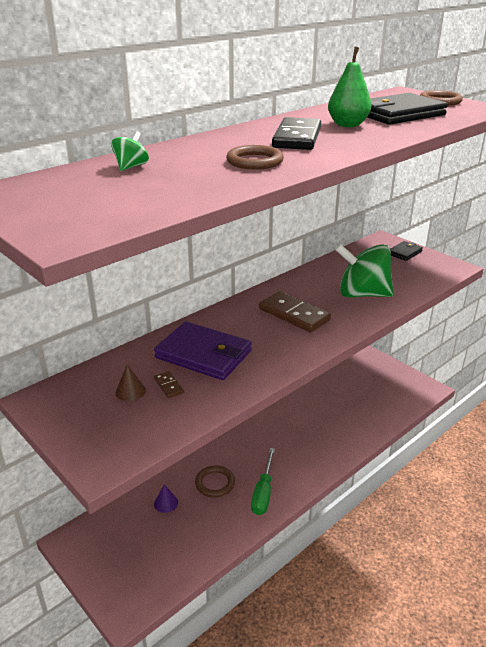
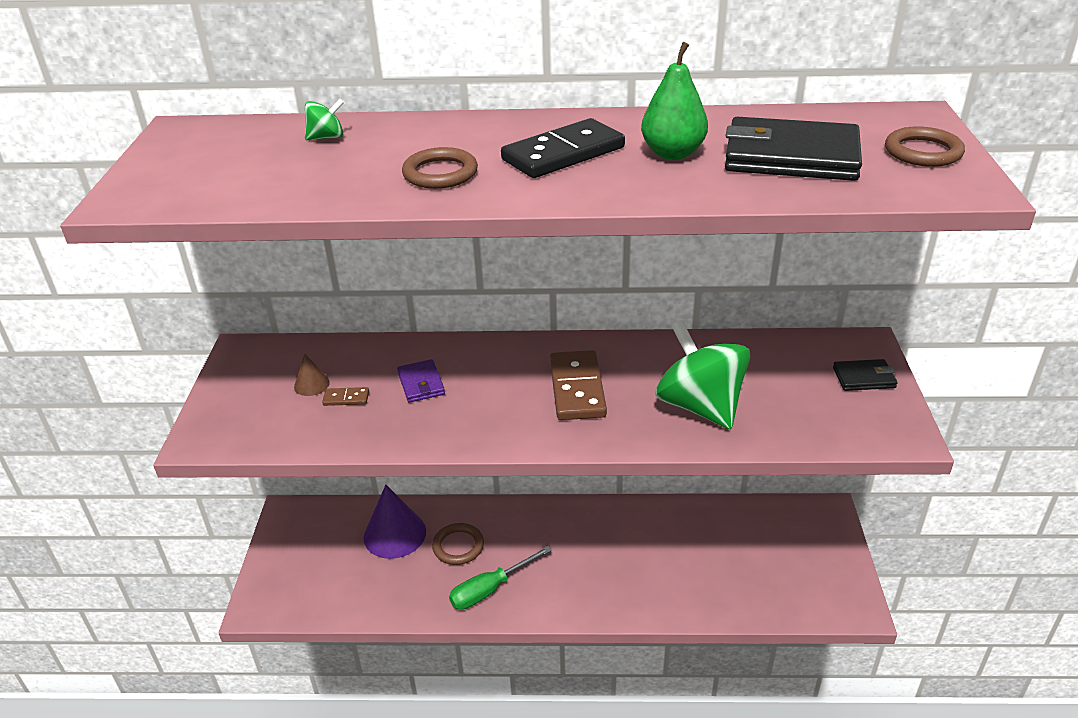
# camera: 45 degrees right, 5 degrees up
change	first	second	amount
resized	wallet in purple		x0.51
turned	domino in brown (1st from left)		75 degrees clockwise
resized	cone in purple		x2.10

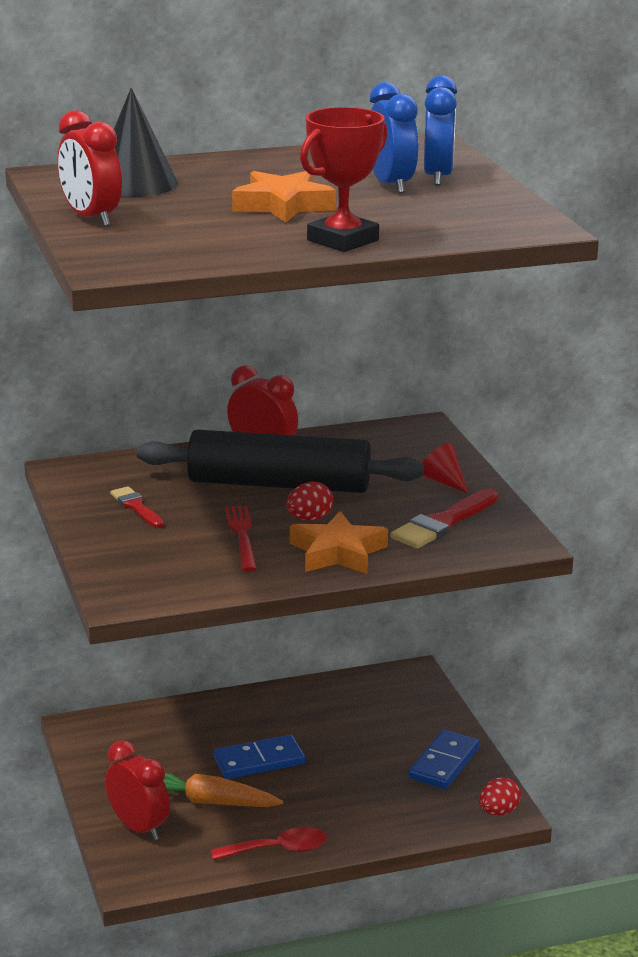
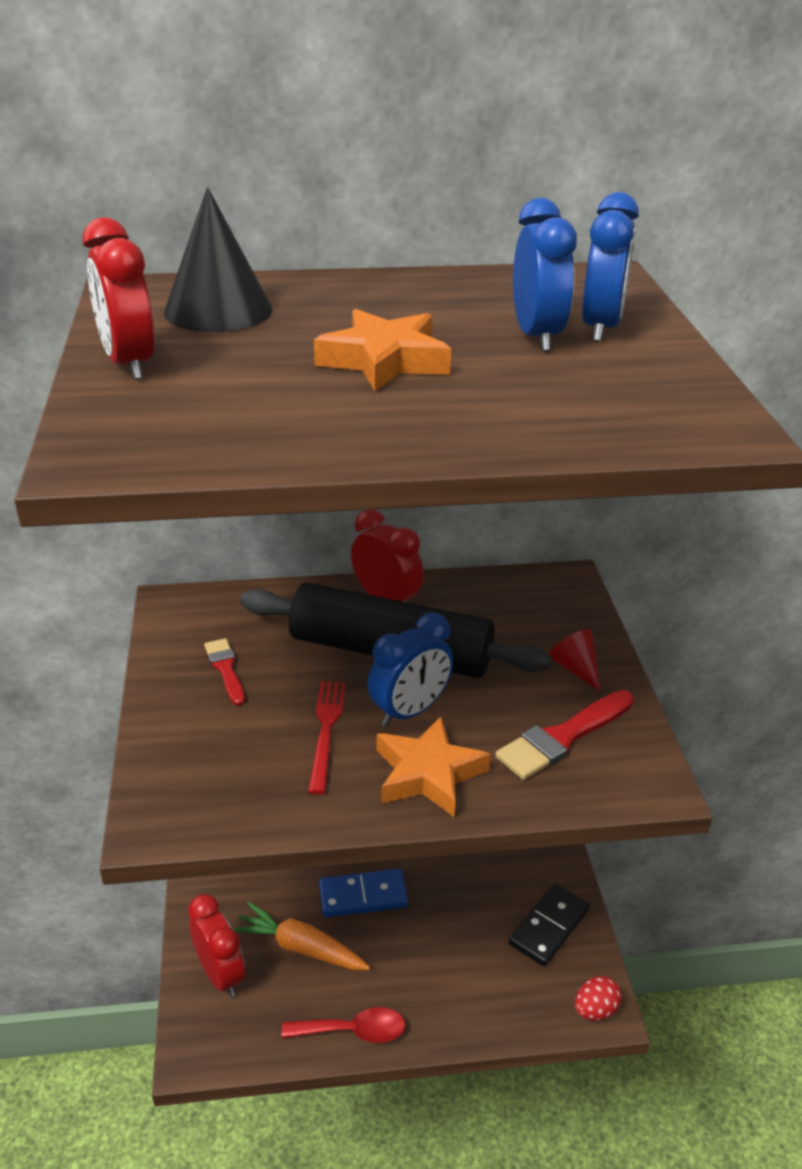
# camera: 10 degrees right, 10 degrees up
change	first	second	amount
removed	trophy in red		
replaced	egg in red (1st from left)	clock in blue (1st from left)	
recoloured	domino in blue (2nd from left)	domino in black	

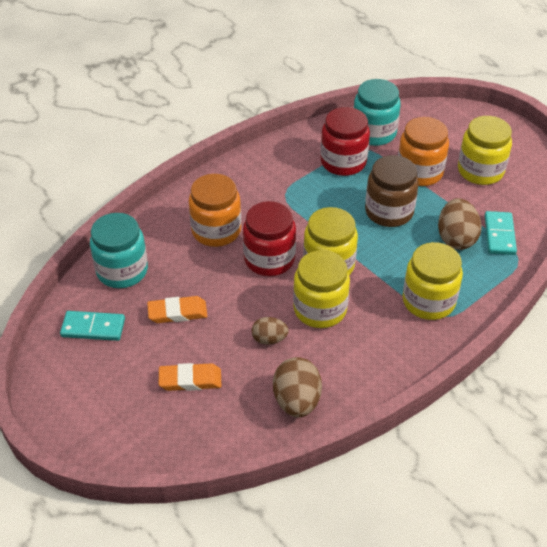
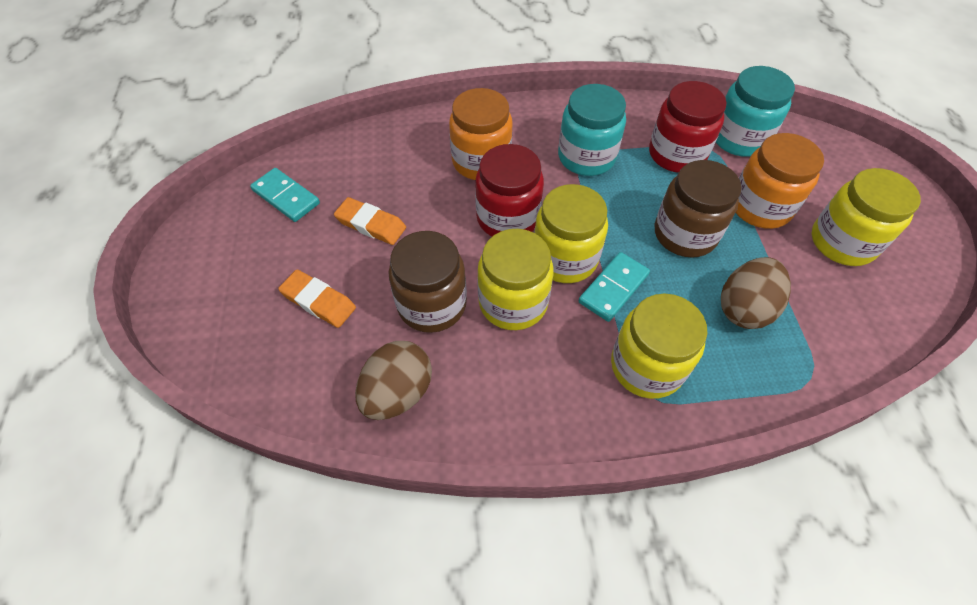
# camera: 35 degrees right, 10 degrees up
change	first	second	amount
moved	domino in turquoise (2nd from left)		
moved	jar in turquoise (1st from left)		
replaced	egg in brown (1st from left)	jar in brown (1st from left)	

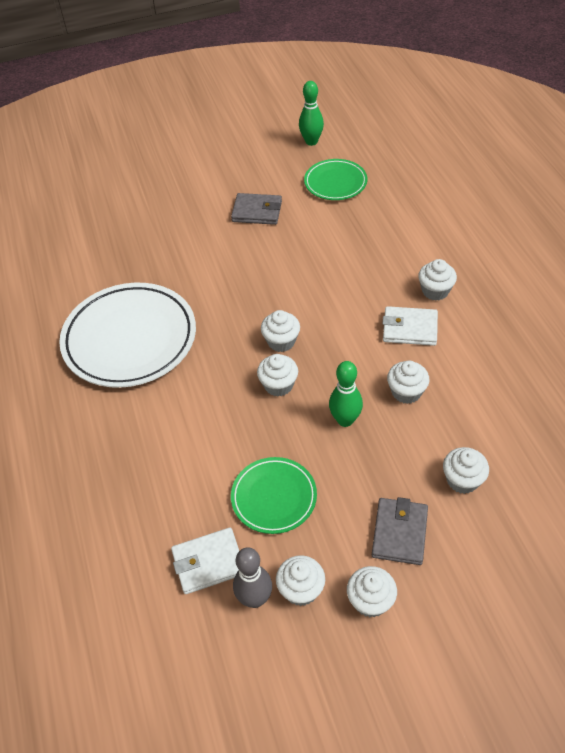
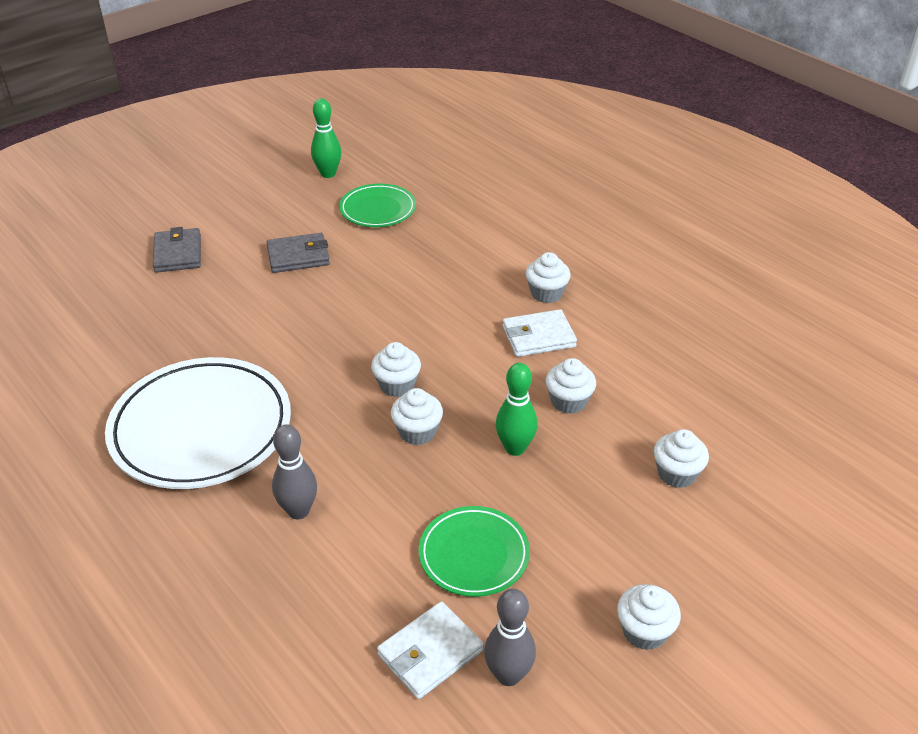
# camera: 25 degrees left, 10 degrees down
change	first	second	amount
moved	wallet in grey (2nd from left in the first image)	wallet in grey (1st from left)	
removed	cupcake in white (3rd from left)		
added		bowling pin in grey (1st from left)	

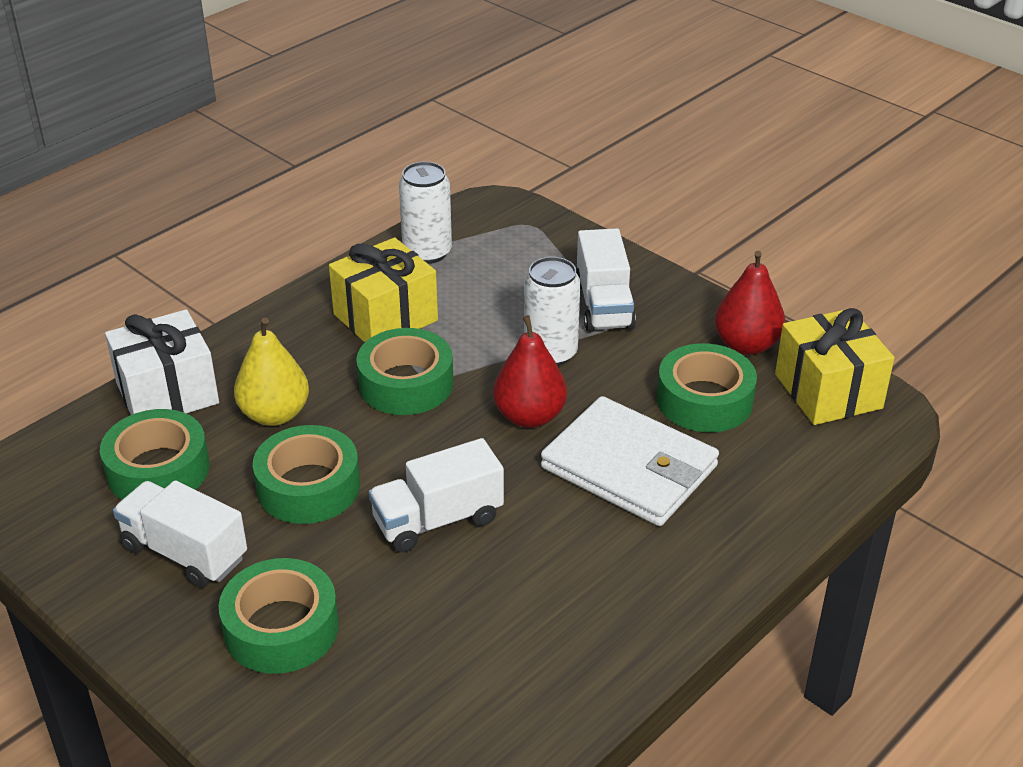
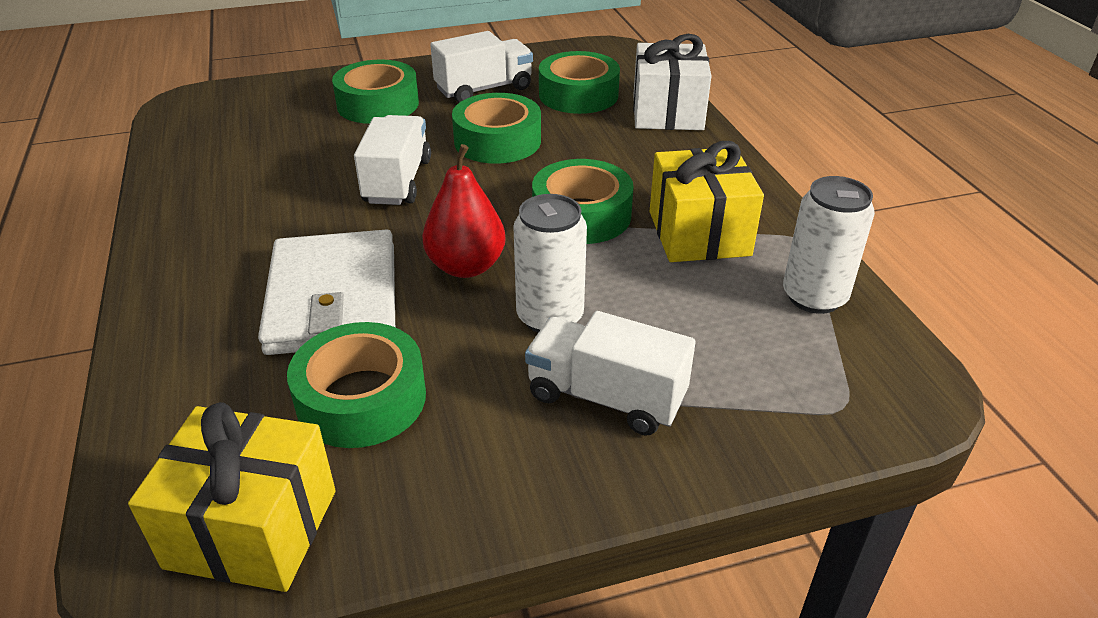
# camera: 120 degrees right, 0 degrees up
change	first	second	amount
removed	pear in red (2nd from left)		
removed	pear in yellow		
turned	wallet in white		75 degrees counterclockwise

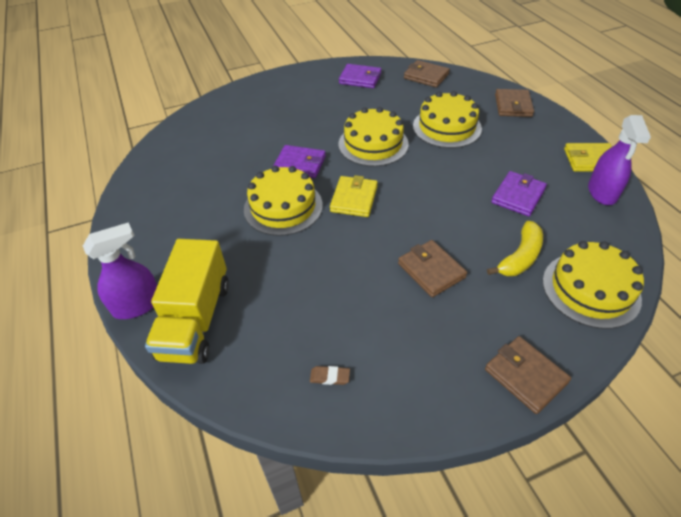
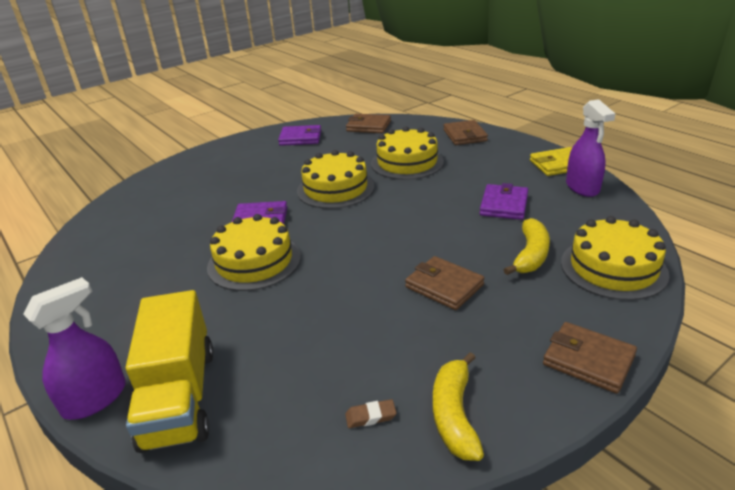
# camera: 15 degrees left, 15 degrees down
change	first	second	amount
removed	wallet in yellow (1st from left)		
added		banana in yellow (1st from left)	

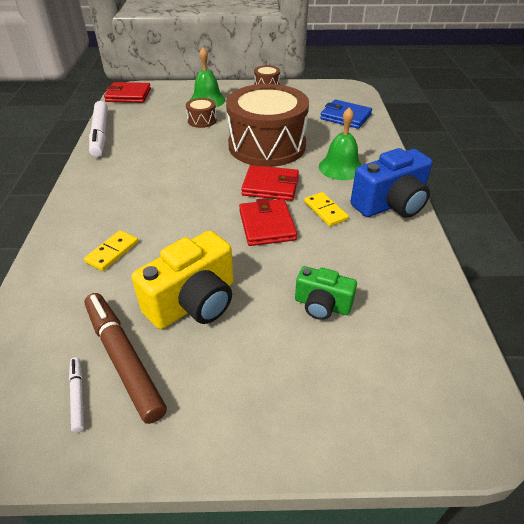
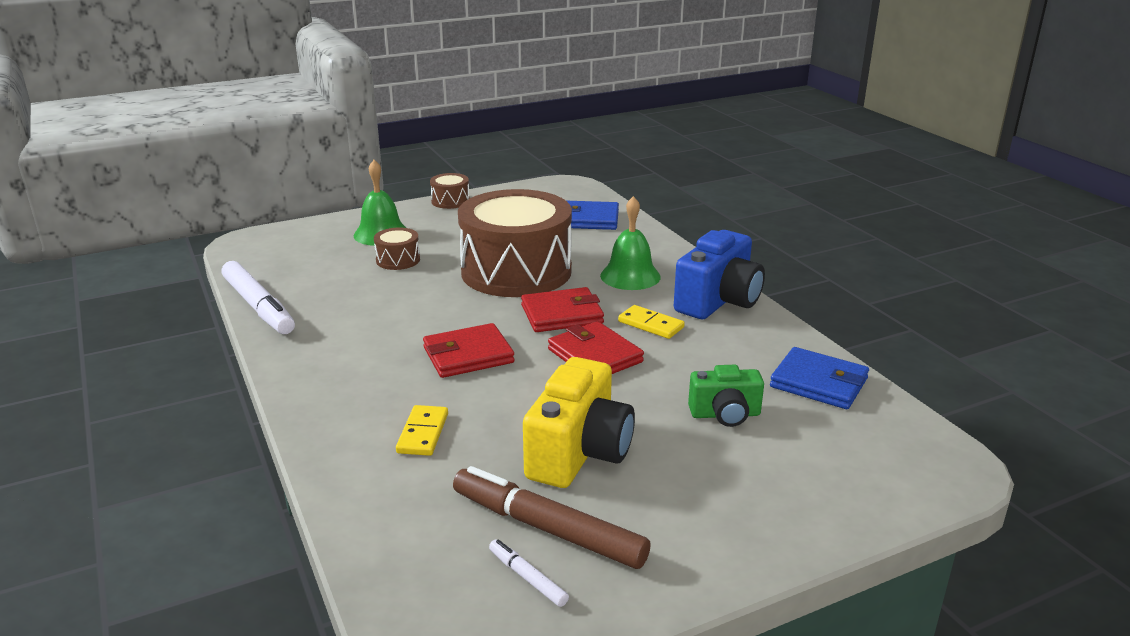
# camera: 25 degrees left, 15 degrees down
change	first	second	amount
moved	wallet in red (1st from left)		
added		wallet in blue (2nd from left)	

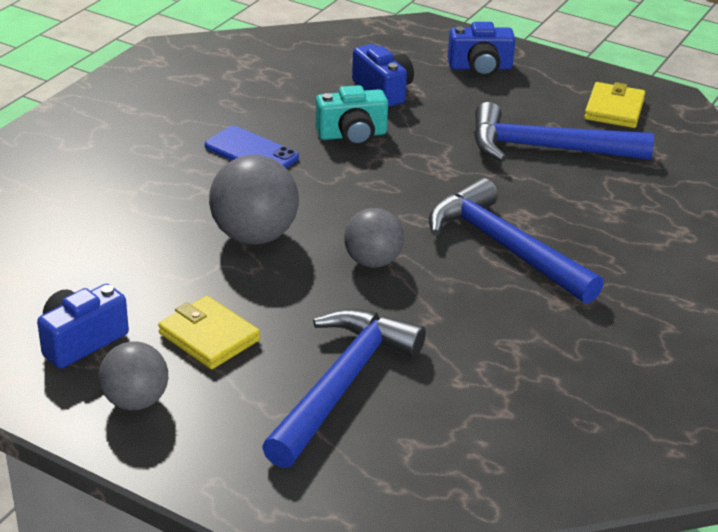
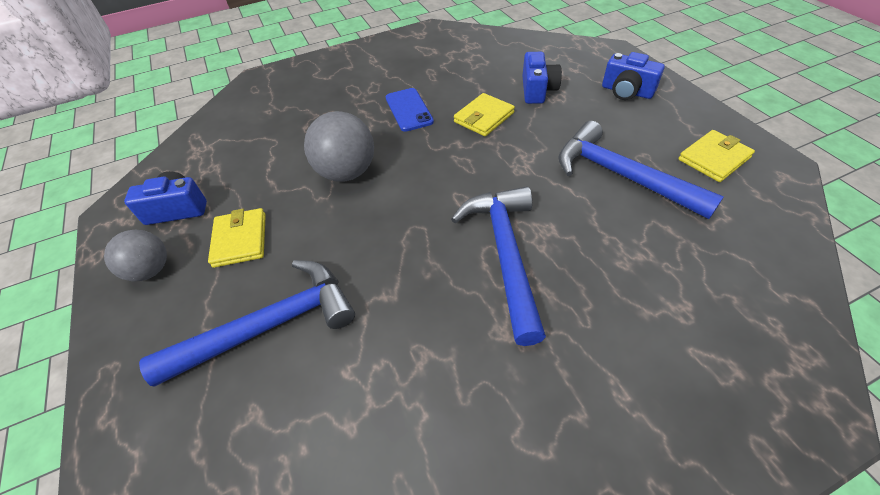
# camera: 40 degrees right, 15 degrees up
change	first	second	amount
replaced	camera in turquoise	wallet in yellow (2nd from left)	
removed	ball in grey (3rd from left)		

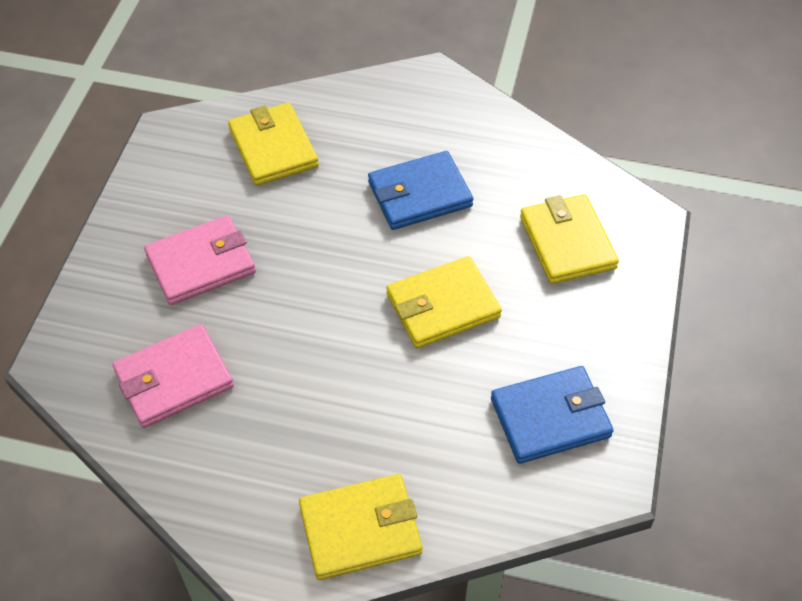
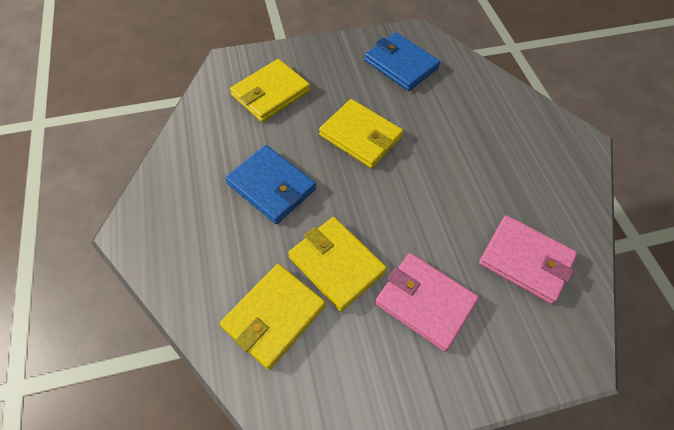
# camera: 120 degrees left, 5 degrees up
change	first	second	amount
moved	wallet in yellow (2nd from left in the first image)	wallet in yellow (3rd from left)	

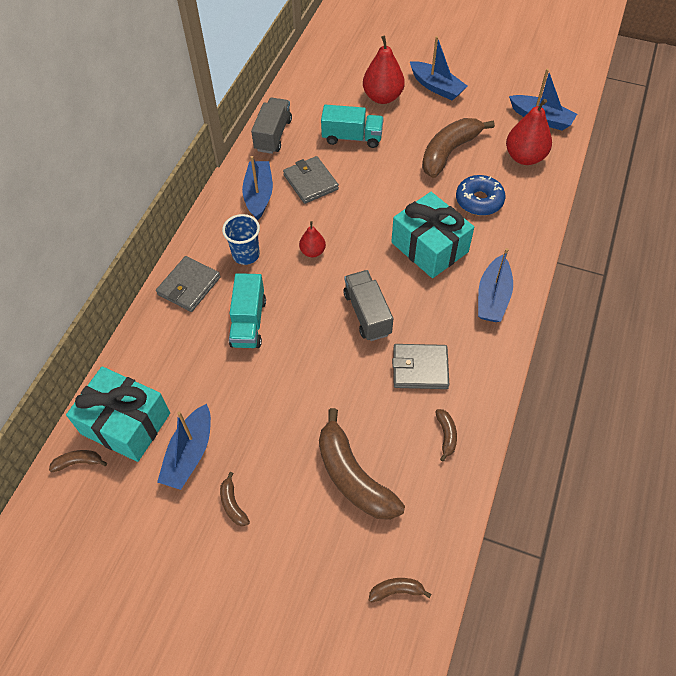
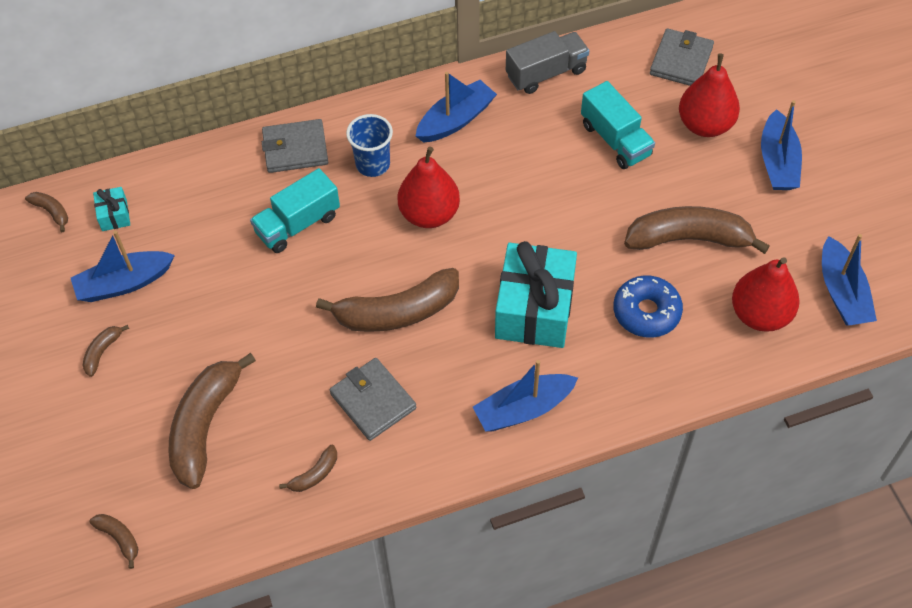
# camera: 50 degrees right, 0 degrees up
change	first	second	amount
moved	wallet in grey (2nd from left in the first image)	wallet in grey (3rd from left)	
resized	pear in red (1st from left)		x1.82
replaced	truck in grey (2nd from left)	banana in brown (6th from left)	
resized	gift in turquoise (1st from left)		x0.43

